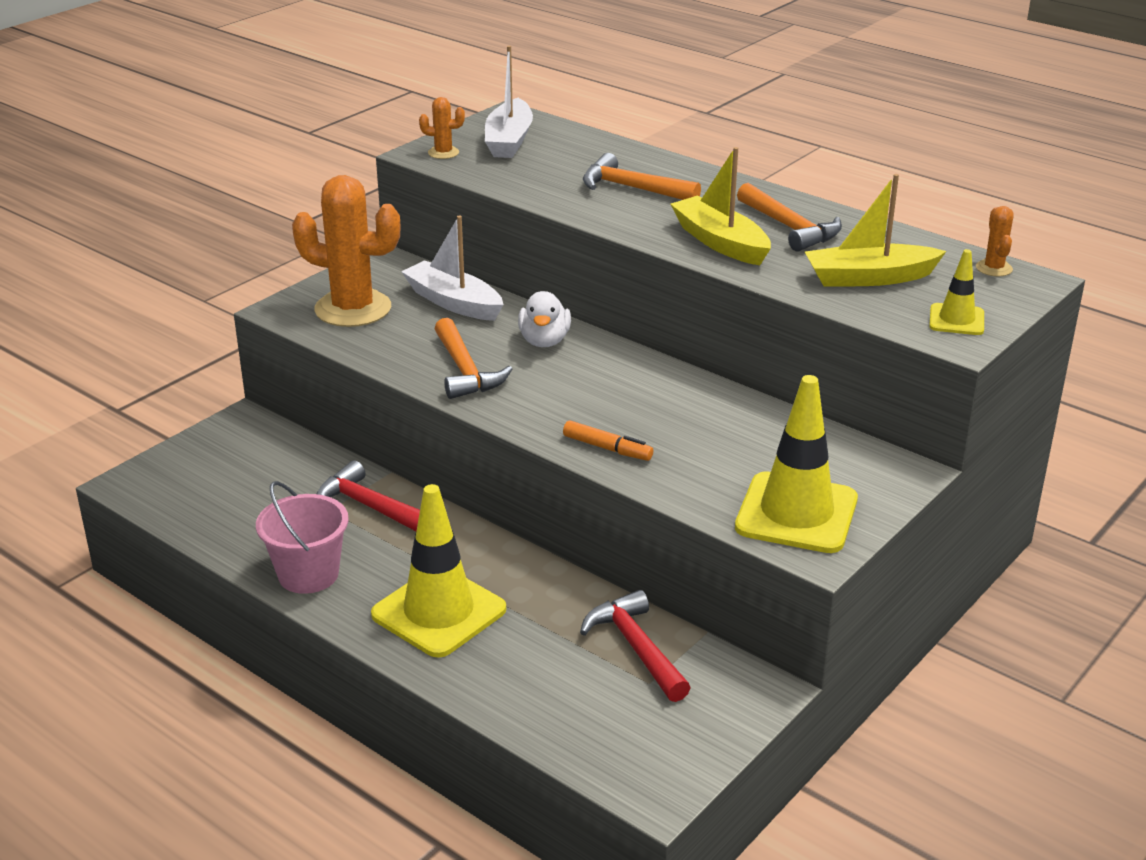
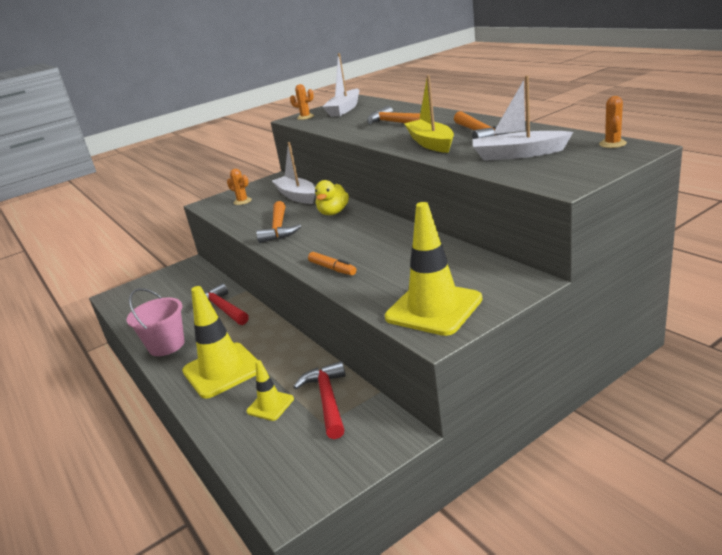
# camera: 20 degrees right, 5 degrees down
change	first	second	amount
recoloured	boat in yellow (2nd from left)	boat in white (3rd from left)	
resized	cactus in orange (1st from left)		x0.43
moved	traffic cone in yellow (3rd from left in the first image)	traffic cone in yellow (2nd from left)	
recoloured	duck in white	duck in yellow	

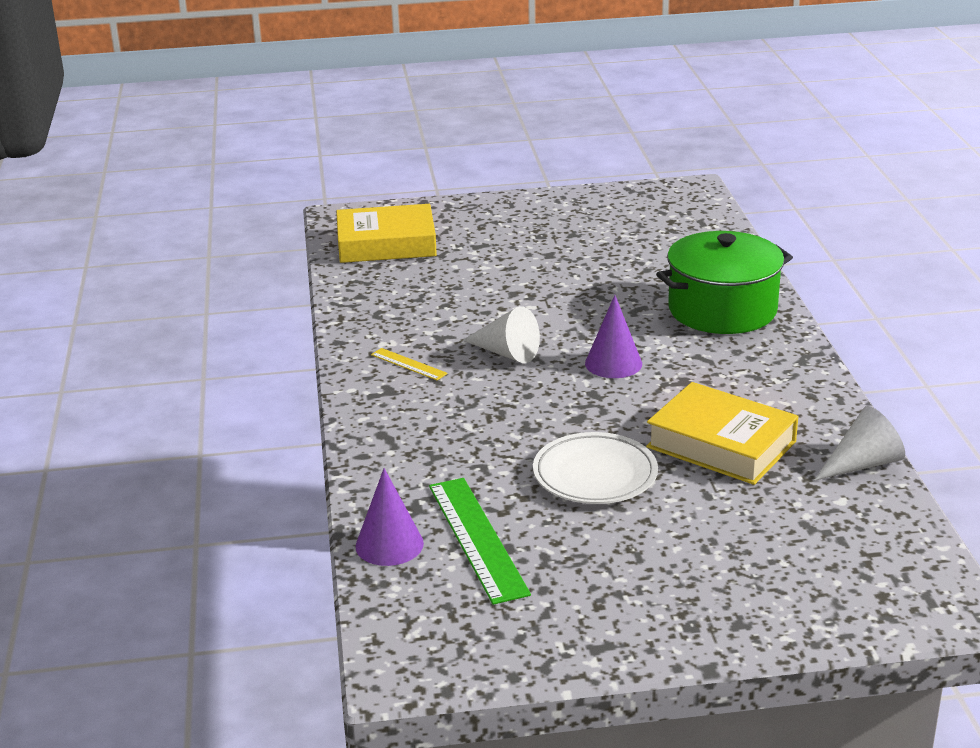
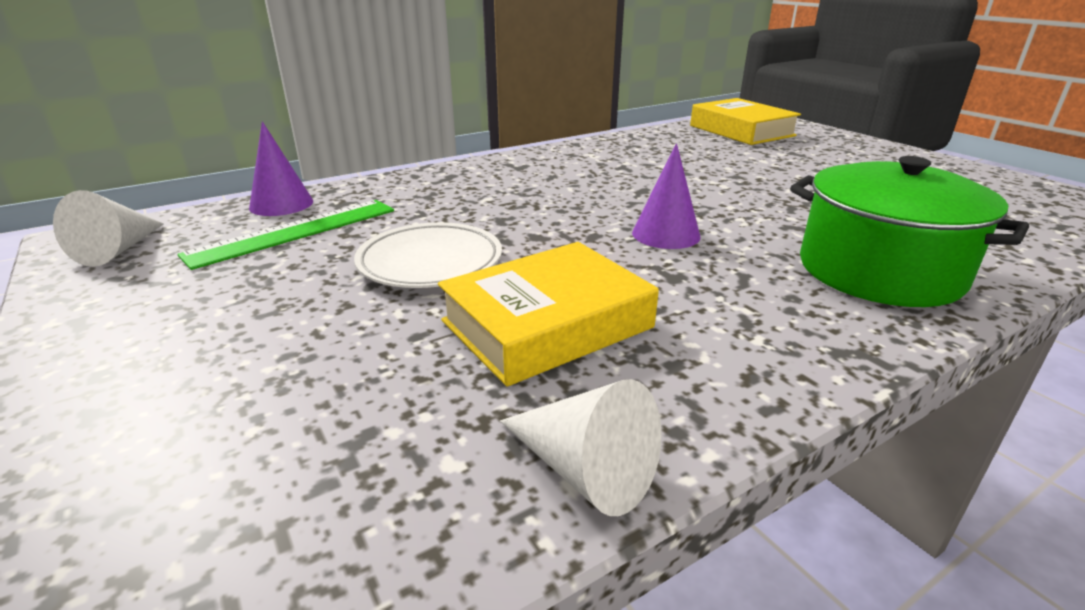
# camera: 65 degrees right, 0 degrees up
change	first	second	amount
moved	cone in white (1st from left)		
removed	ruler in yellow		
turned	book in yellow (2nd from left in the first image)	book in yellow (1st from left)	45 degrees clockwise

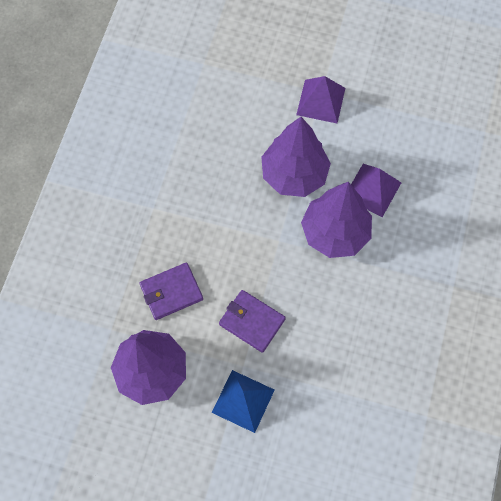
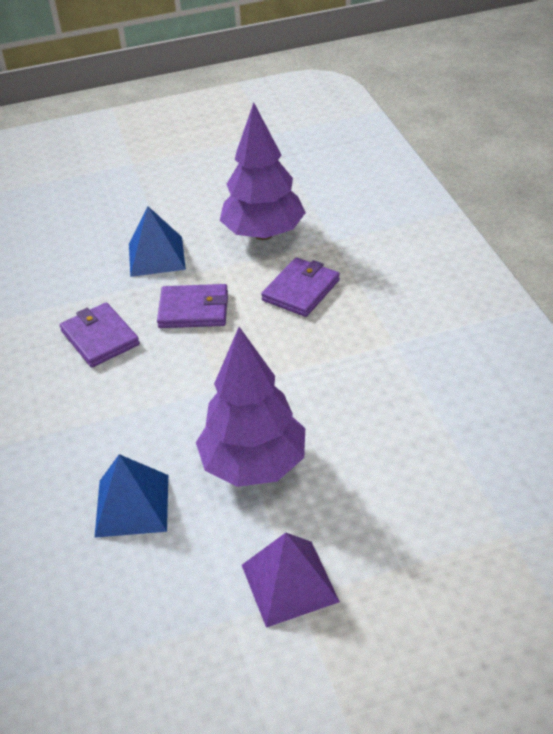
# camera: 150 degrees right, 25 degrees down
change	first	second	amount
recoloured	pyramid in purple (2nd from left)	pyramid in blue (1st from left)	
removed	tree in purple (3rd from left)		
added		wallet in purple (1st from left)	

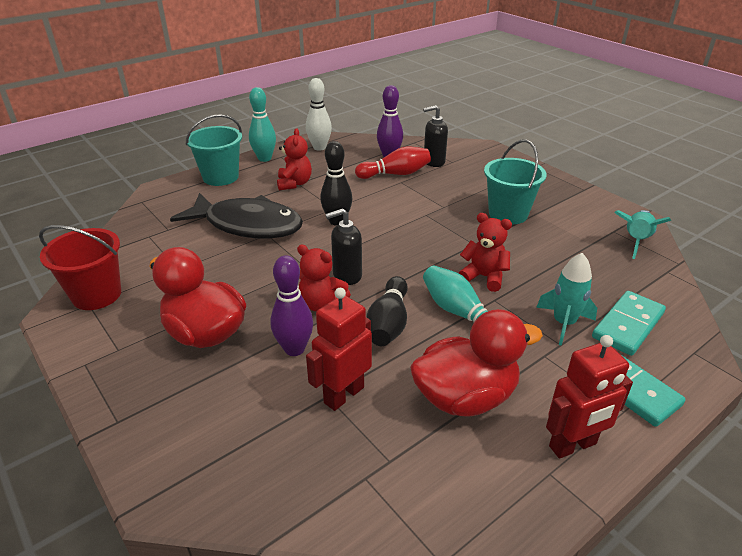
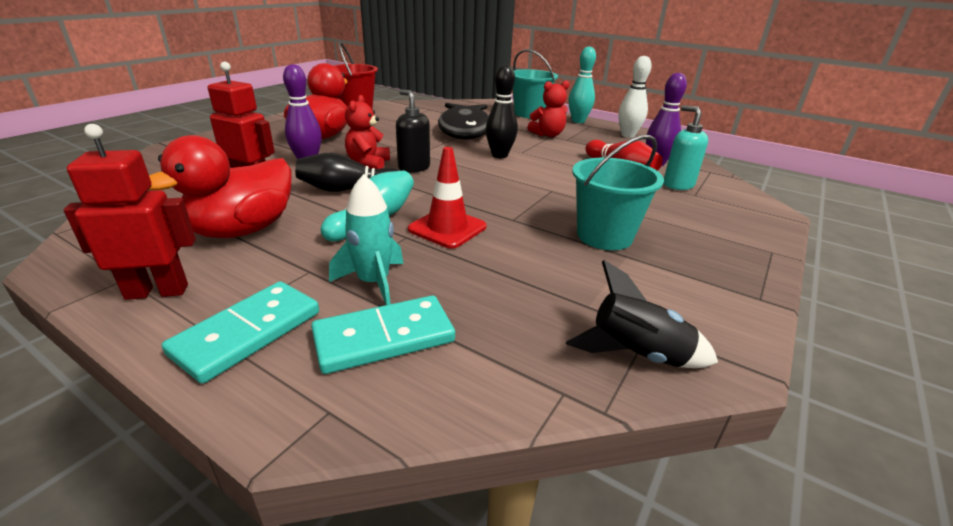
# camera: 70 degrees right, 5 degrees down
change	first	second	amount
recoloured	soap dispenser in black (2nd from left)	soap dispenser in turquoise	
recoloured	rocket in turquoise (2nd from left)	rocket in black	
replaced	teddy bear in red (3rd from left)	traffic cone in red	
turned	domino in turquoise (1st from left in the first image)	domino in turquoise (2nd from left)	45 degrees counterclockwise
turned	duck in red (2nd from left in the first image)	duck in red (1st from left)	75 degrees clockwise
turned	robot in red (2nd from left in the first image)	robot in red (1st from left)	120 degrees clockwise

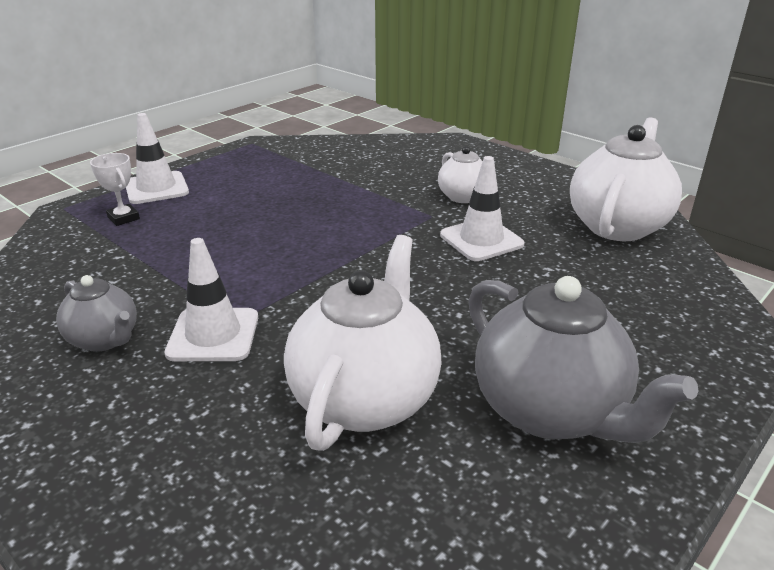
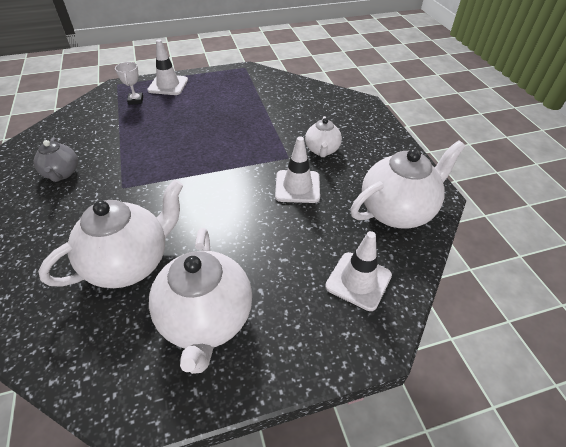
# camera: 30 degrees right, 15 degrees up
change	first	second	amount
moved	traffic cone in white (2nd from left in the first image)	traffic cone in white (3rd from left)	
recoloured	teapot in grey (2nd from left)	teapot in white (2nd from left)	

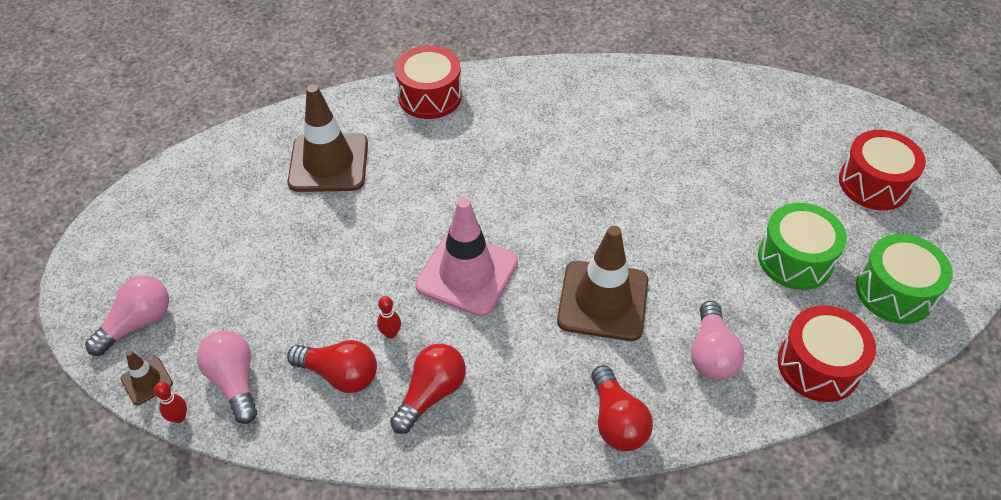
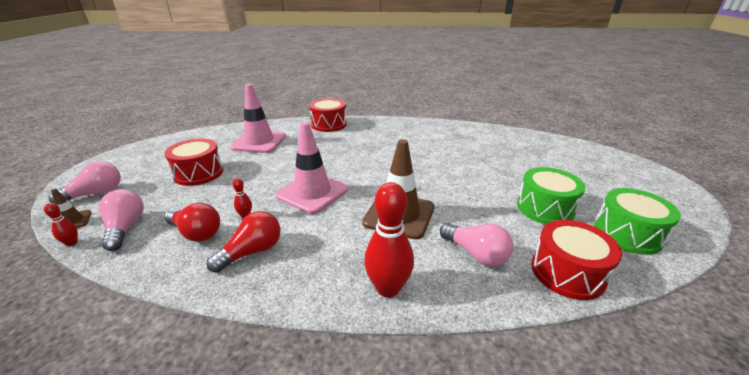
# camera: 10 degrees right, 20 degrees down
change	first	second	amount
recoloured	traffic cone in brown (2nd from left)	traffic cone in pink (1st from left)	
moved	drum in red (3rd from left in the first image)	drum in red (1st from left)	
turned	light bulb in pink (3rd from left)		60 degrees counterclockwise
replaced	light bulb in red (3rd from left)	bowling pin in red (3rd from left)	

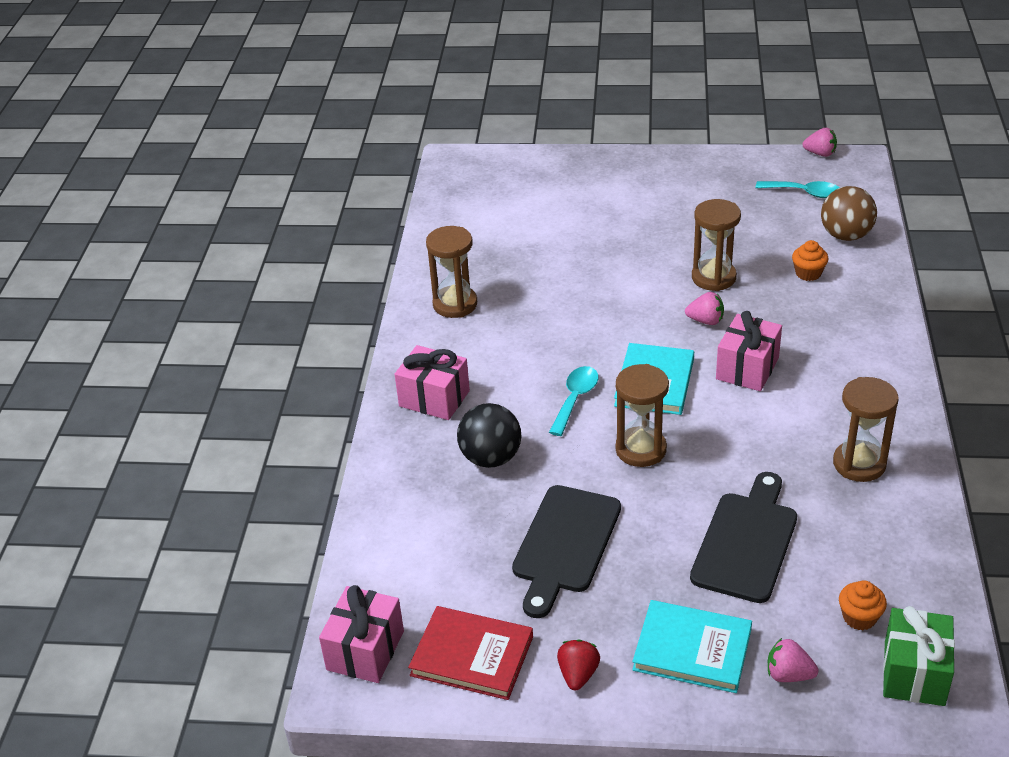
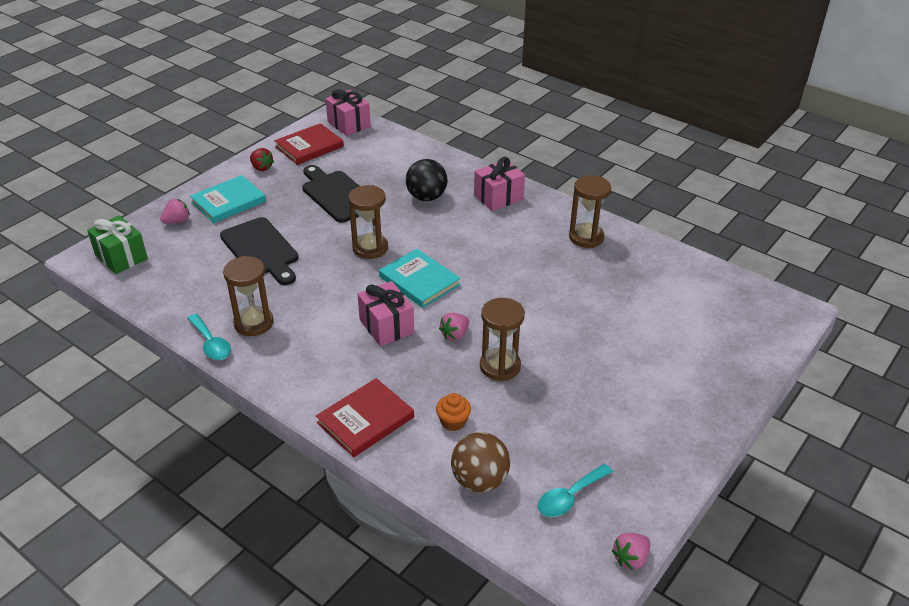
# camera: 120 degrees right, 0 degrees up
change	first	second	amount
moved	spoon in turquoise (1st from left)		
removed	cupcake in orange (2nd from left)		
added		book in red (2nd from left)	

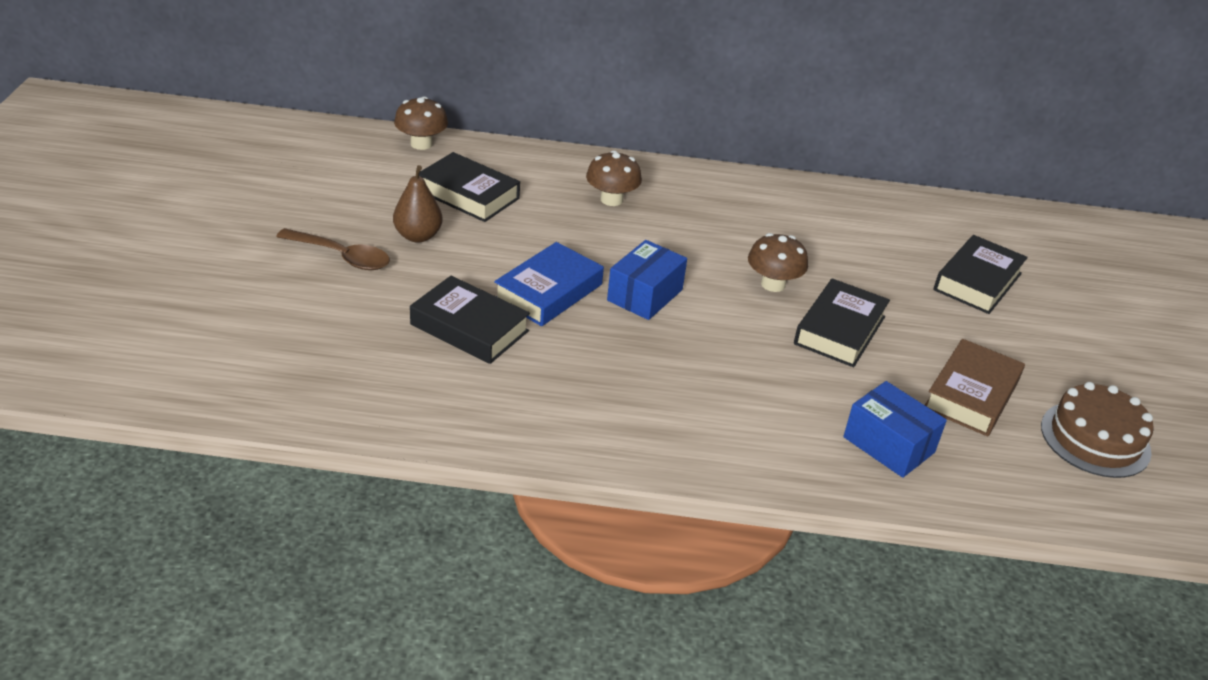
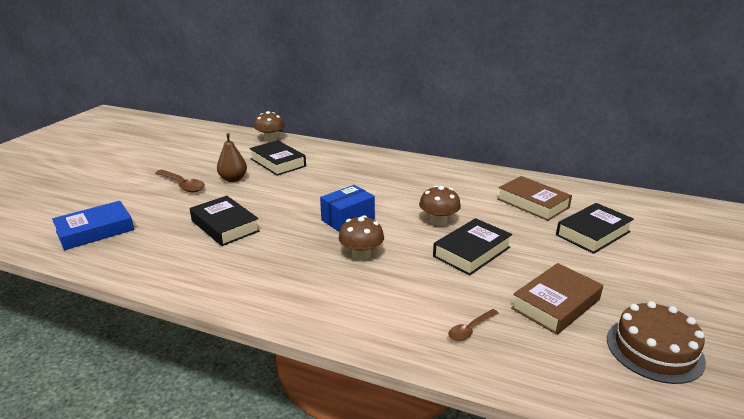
# camera: 20 degrees right, 10 degrees down
change	first	second	amount
moved	mushroom in brown (2nd from left)		
moved	book in blue		
replaced	box in blue (2nd from left)	spoon in brown (2nd from left)	
added		book in brown (1st from left)	

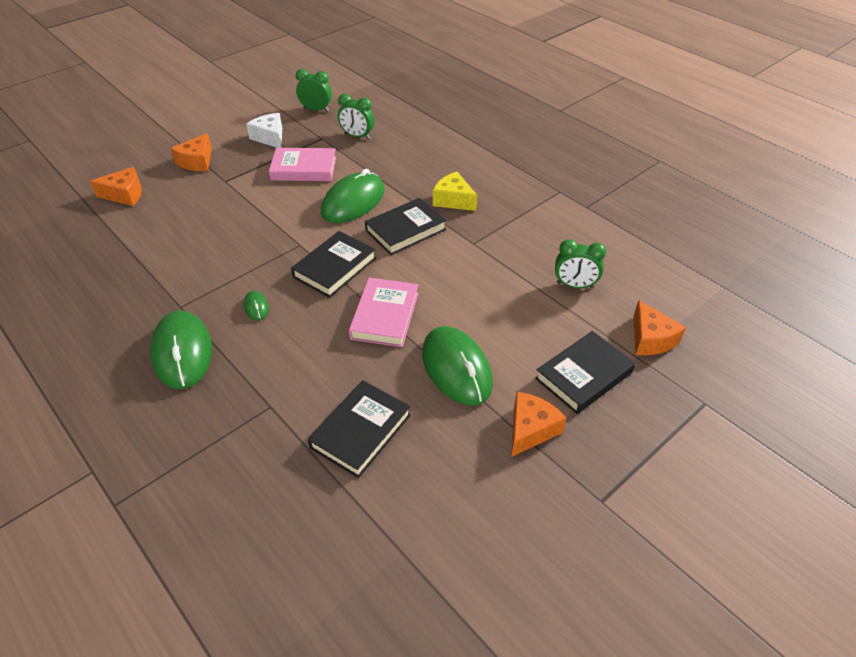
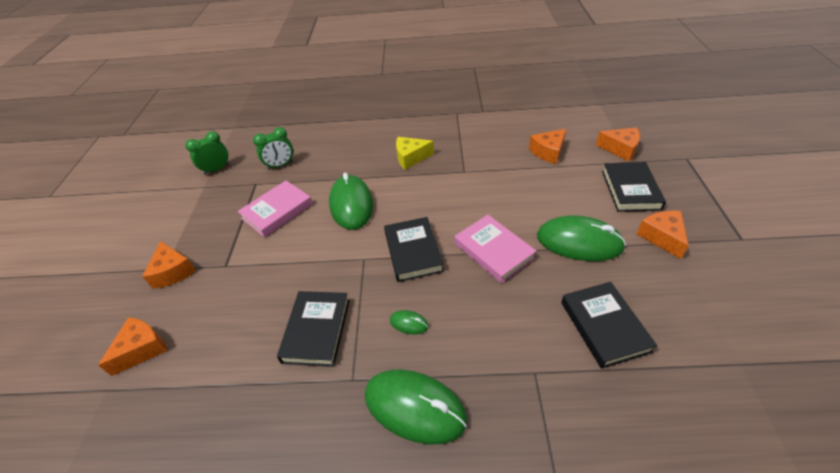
# camera: 45 degrees left, 0 degrees up
change	first	second	amount
removed	cheese in white		
moved	book in black (3rd from left in the first image)	book in black (1st from left)	
replaced	clock in green (3rd from left)	cheese in orange (3rd from left)	

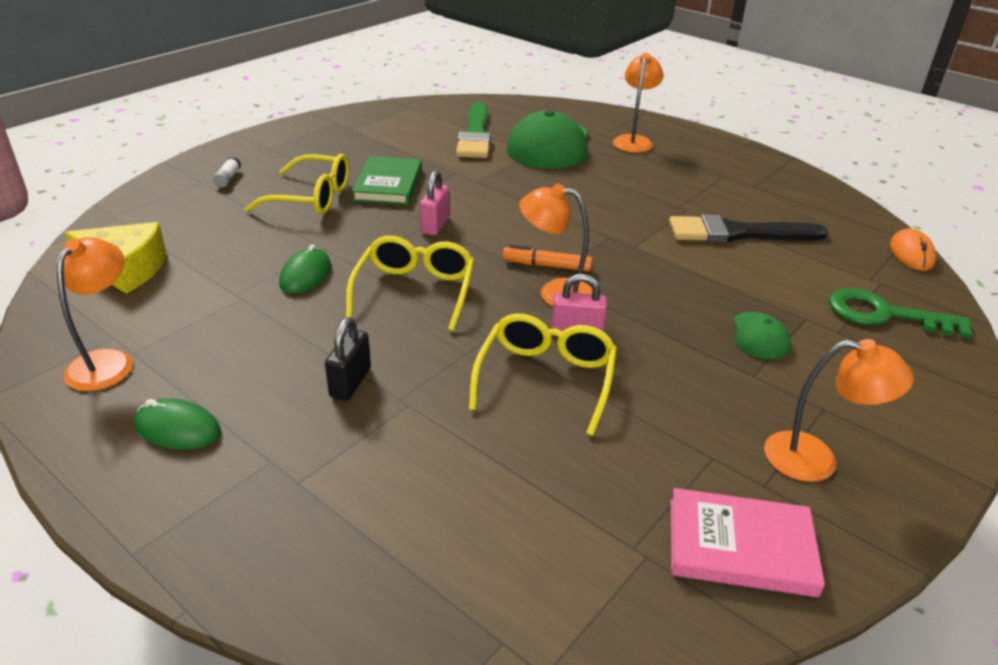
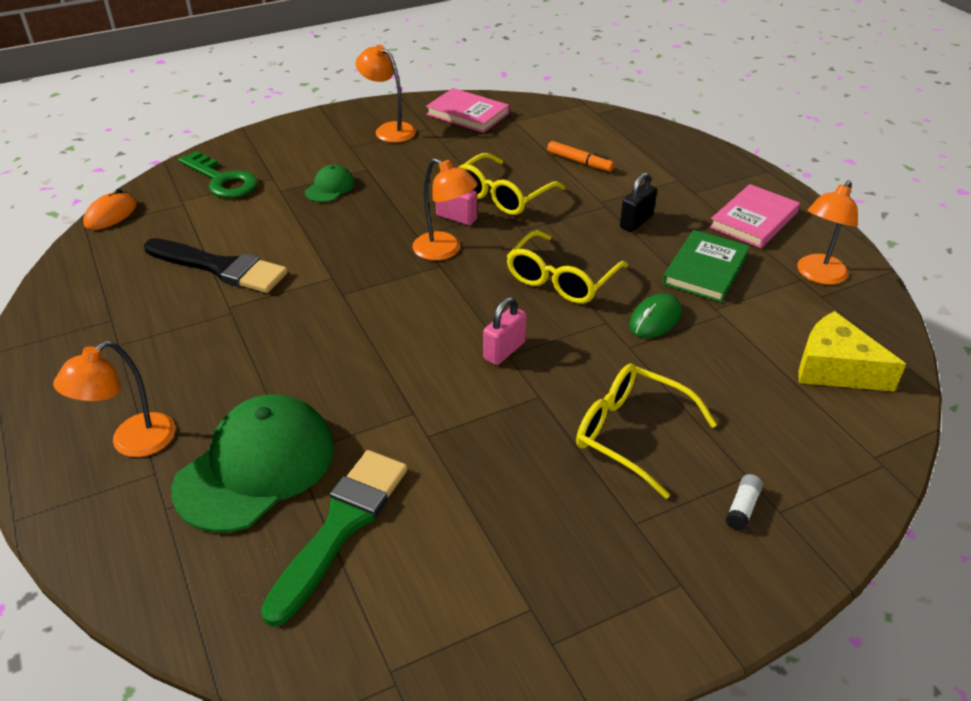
# camera: 155 degrees left, 5 degrees up
change	first	second	amount
moved	book in green		
moved	marker in orange		
replaced	mouse in green (1st from left)	book in pink (2nd from left)	

